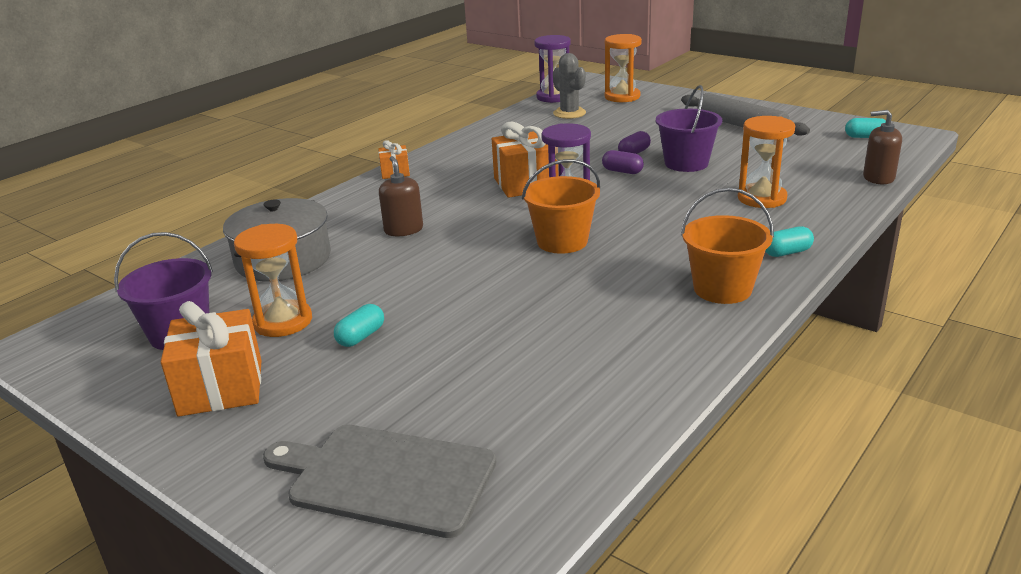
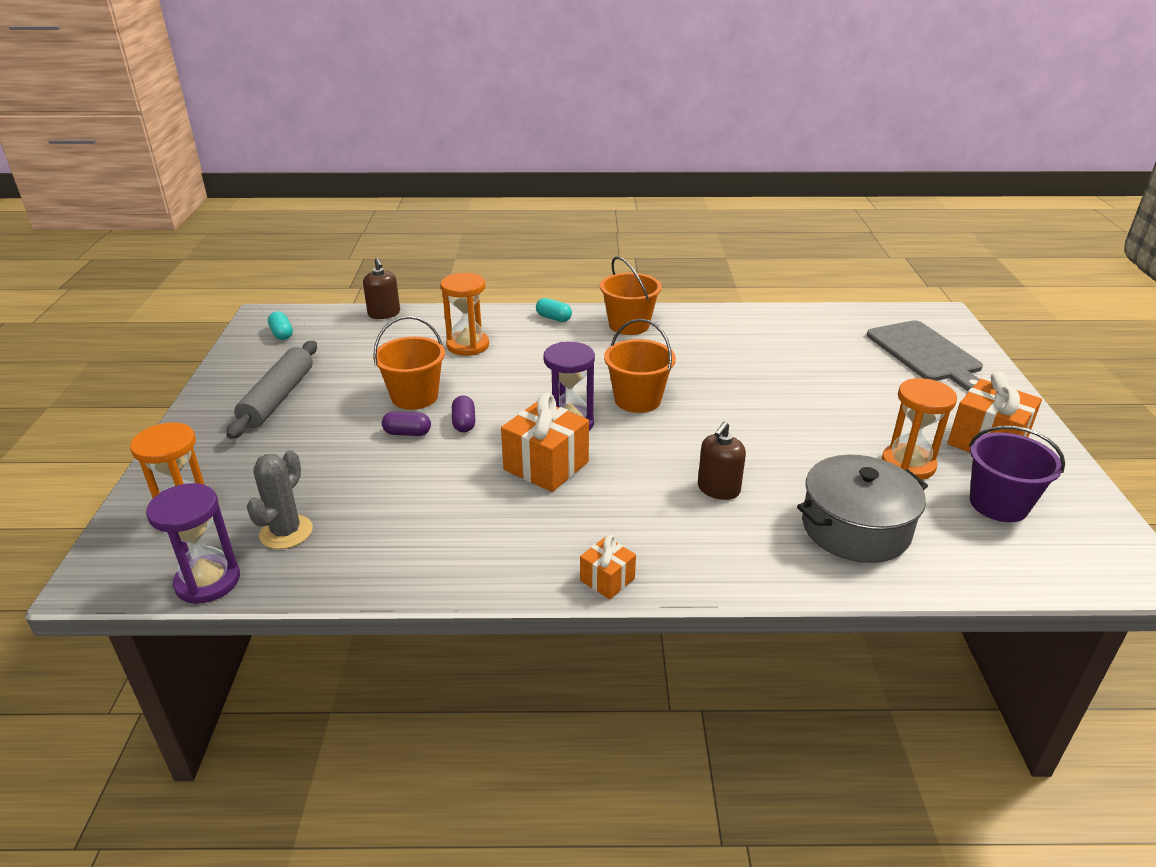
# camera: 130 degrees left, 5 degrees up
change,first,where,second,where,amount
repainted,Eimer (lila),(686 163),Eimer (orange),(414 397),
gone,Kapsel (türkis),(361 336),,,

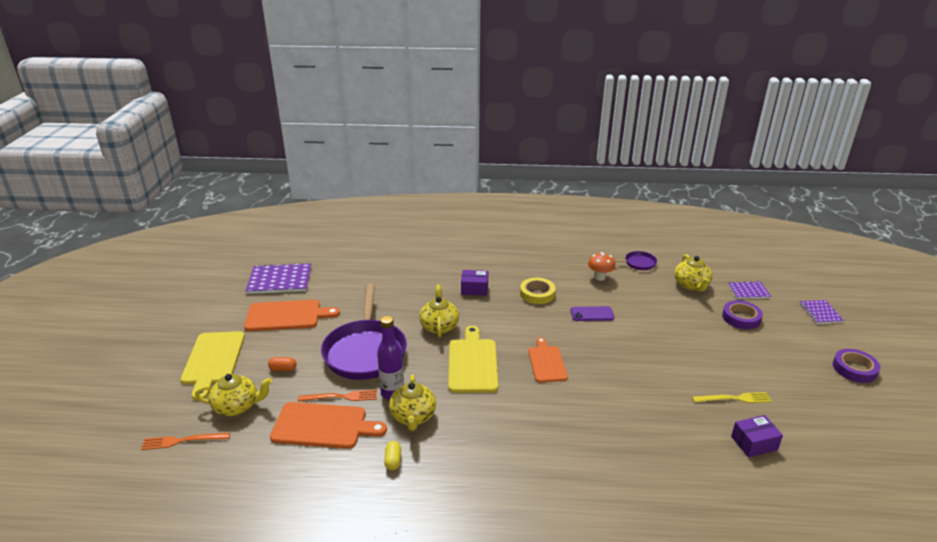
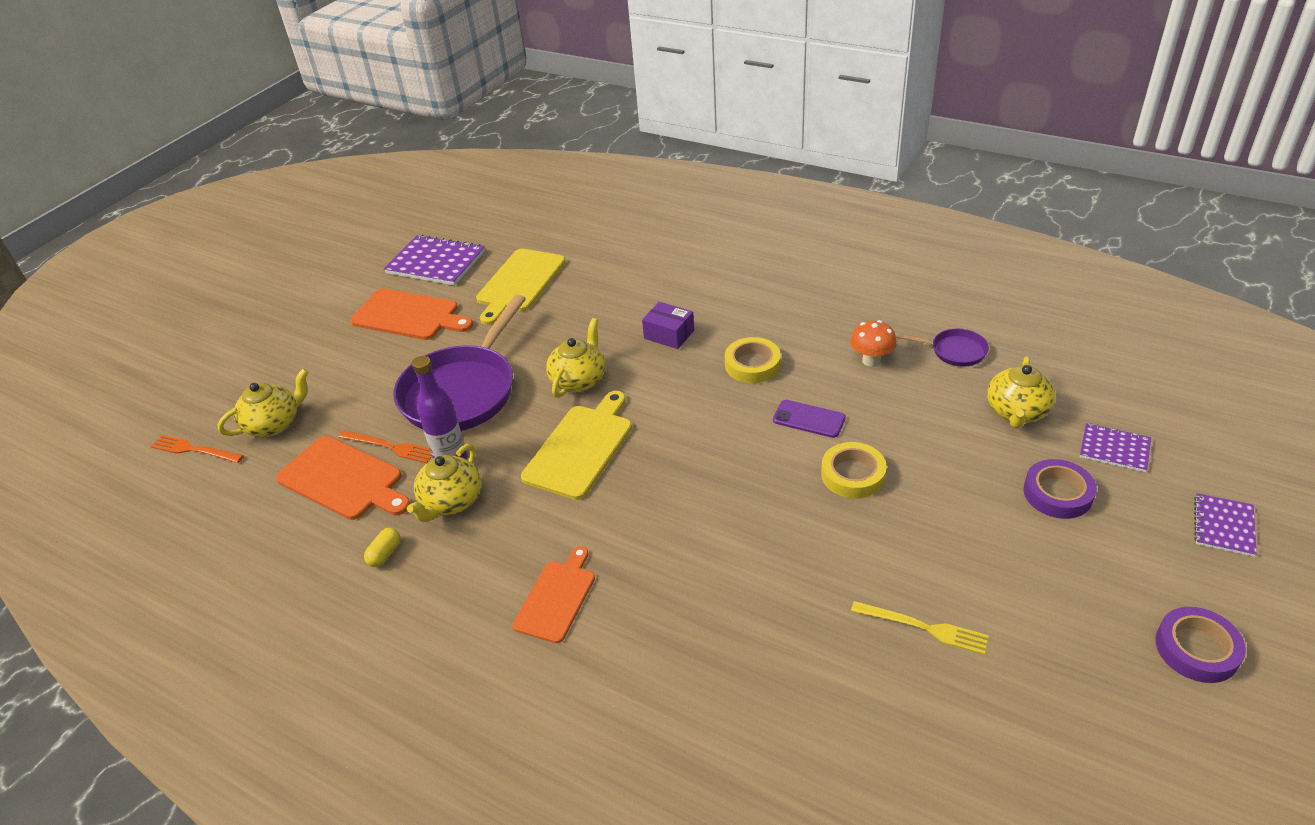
# camera: 30 degrees right, 10 degrees up
change,first,where,second,where,amount
rotated,Teekanne (gelb),(237 406),,(274 424),60 degrees counterclockwise
shifted,Schneidebrett (gelb),(213 360),,(519 283),
shifted,Schneidebrett (orange),(546 362),,(557 598),
new,,,Klebeband (gelb),(853 475),
gone,Kapsel (orange),(283 369),,,
gone,Schachtel (lila),(754 443),,,

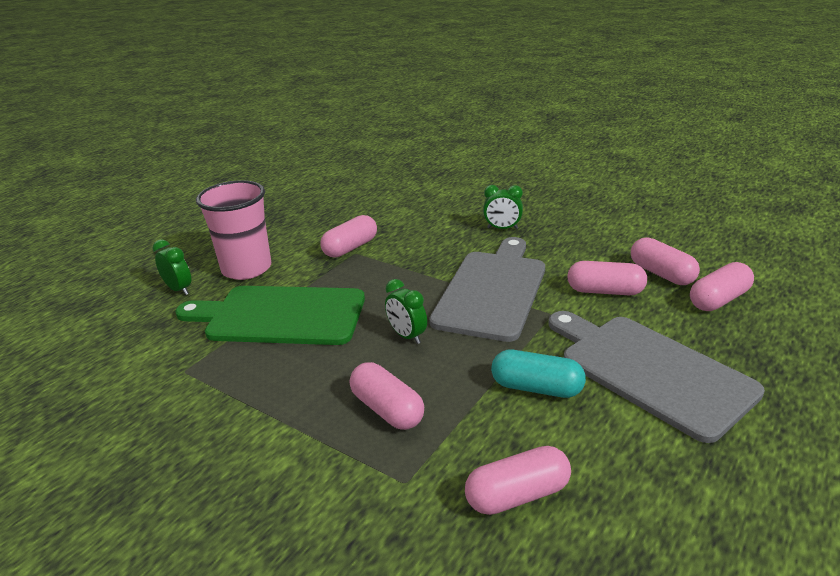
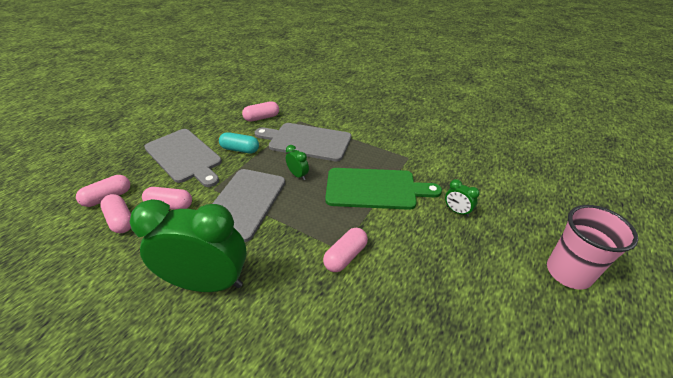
# camera: 175 degrees right, 10 degrees up
change,first,where,second,where,amount
scaled,Wecker (grün),(502 228),,(208 283),x2.48
swapped,Kapsel (rosa),(387 409),Schneidebrett (grau),(306 141),
shifted,Becher (rosa),(246 269),,(568 272),

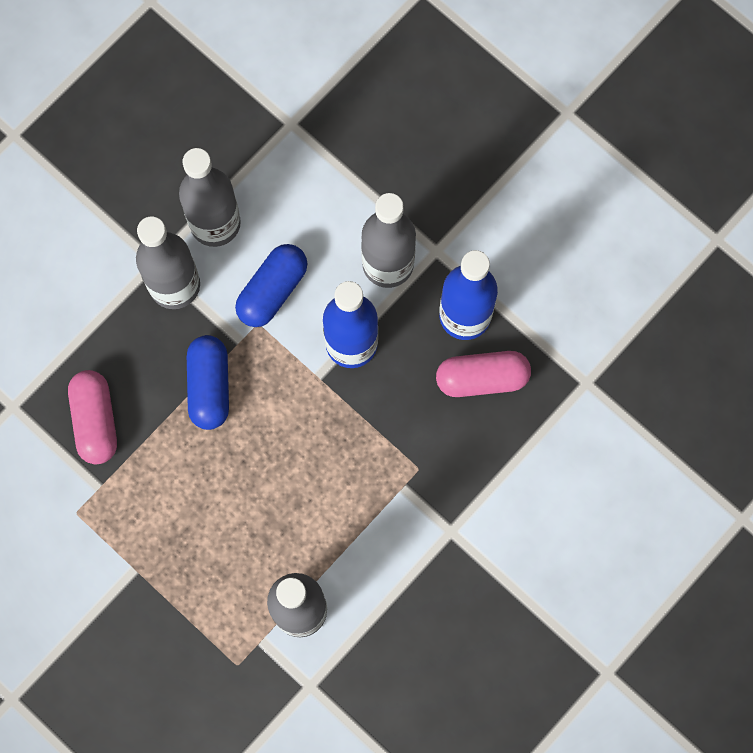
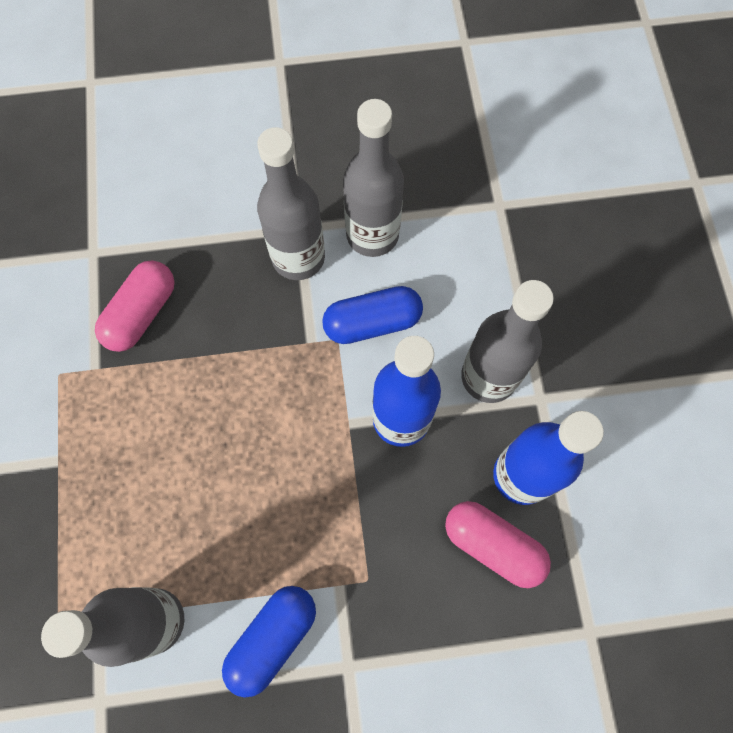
# camera: 40 degrees right, 5 degrees down
change,first,where,second,where,amount
shifted,Kapsel (blau),(209 386),,(272 638),

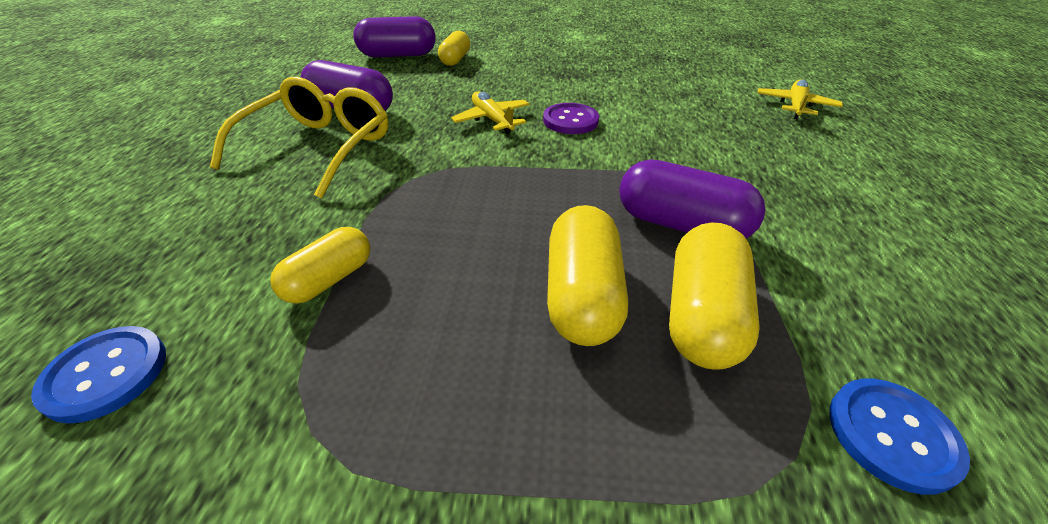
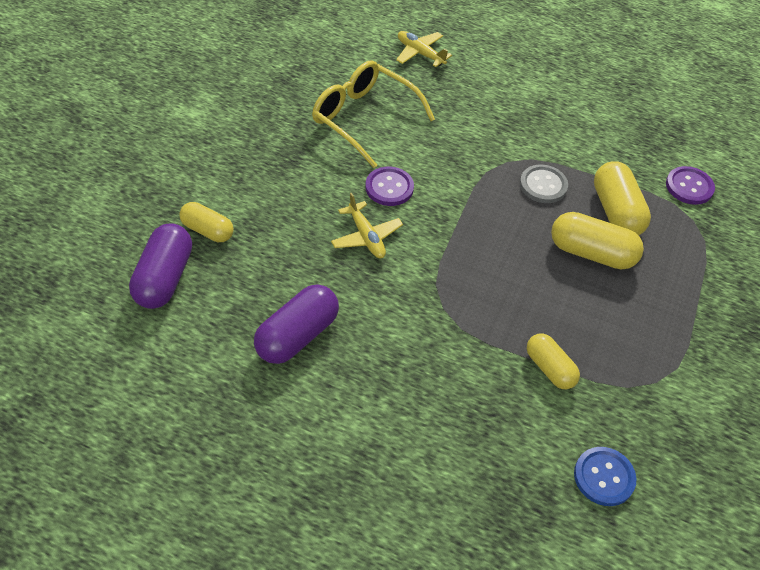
# camera: 75 degrees left, 10 degrees up
change,first,where,second,where,amount
shifted,Brille (gelb),(318 148),,(364 119),
rotated,Flugzeug (gelb),(492 120),,(366 237),105 degrees counterclockwise
swapped,Kapsel (lila),(681 224),Knopf (grau),(543 185),
rotated,Kapsel (gelb),(702 315),,(616 211),45 degrees clockwise
repainted,Knopf (blau),(892 435),Knopf (lila),(689 187),

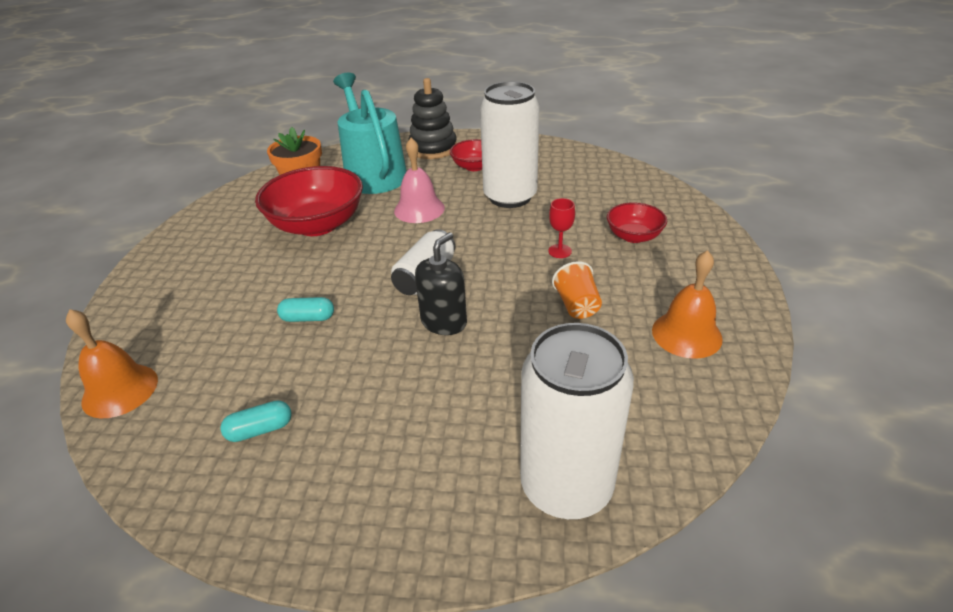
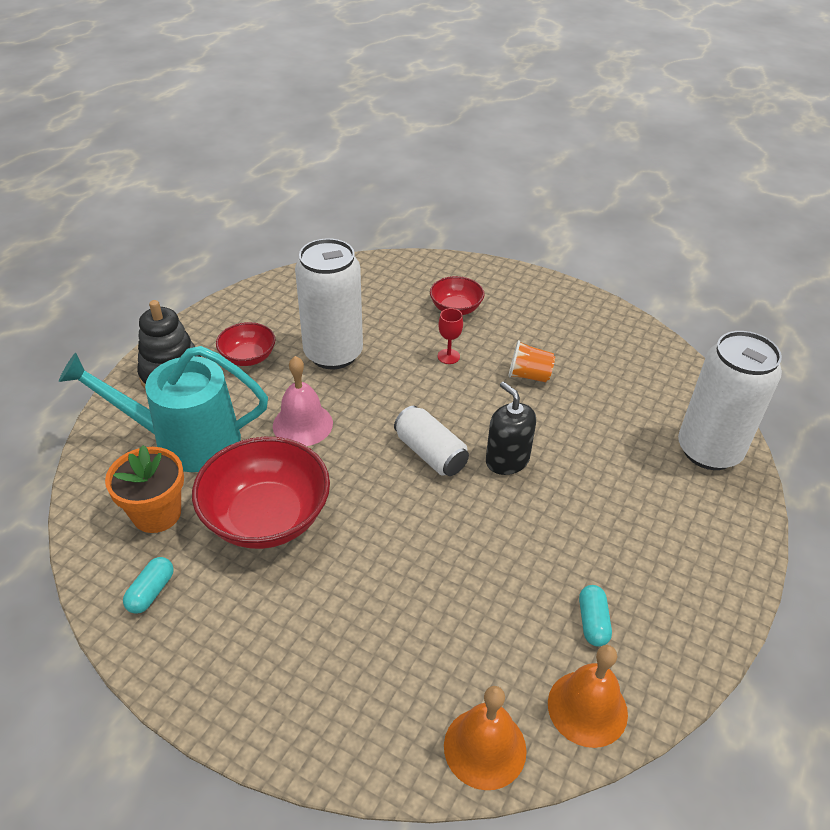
# camera: 70 degrees left, 5 degrees up
change,first,where,second,where,amount
shifted,Kapsel (türkis),(308 318),,(151 592),
shifted,Glocke (orange),(686 334),,(587 708),

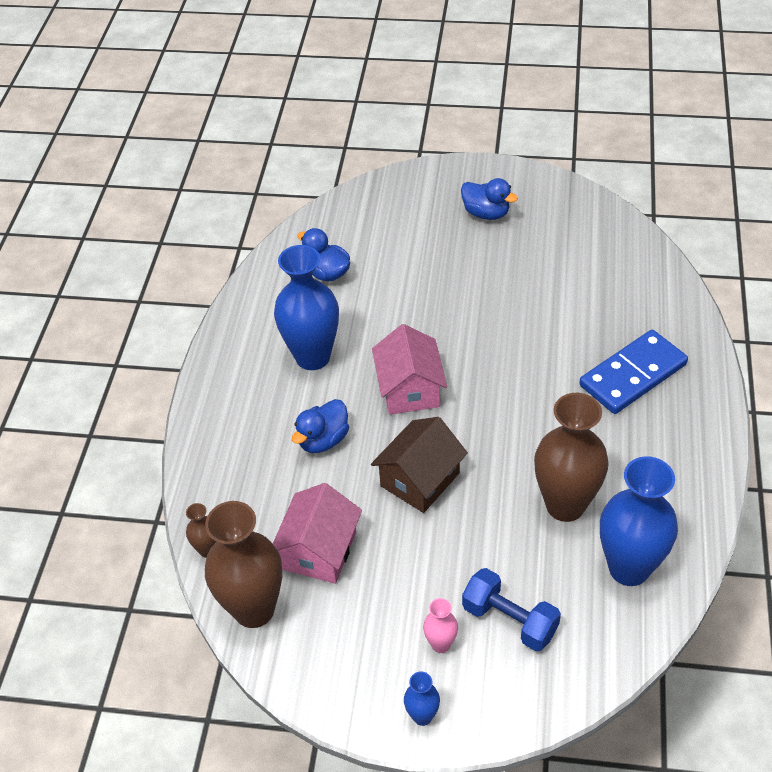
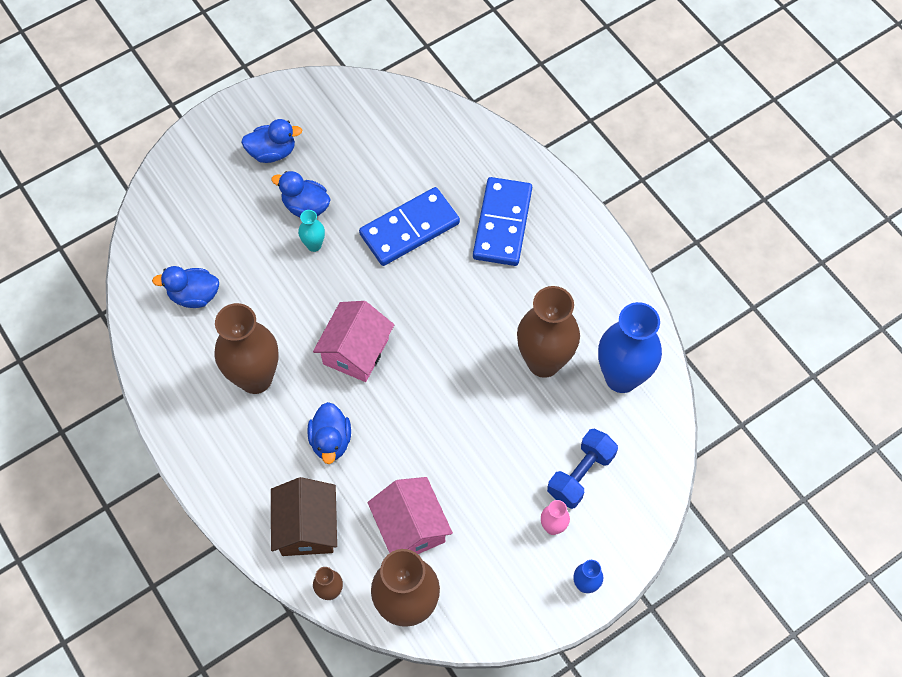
# camera: 45 degrees left, 15 degrees up
change,first,where,second,where,amount
repainted,Vase (blau),(313 357),Vase (braun),(255 378),
new,,,Ente (blau),(306 206),
shifted,Haus (braun),(420 479),,(307 527),
new,,,Vase (türkis),(314 245),
rotated,Haus (rosa),(410 389),,(356 351),75 degrees clockwise
new,,,Dominostein (blau),(409 228),
rotated,Hantel (blau),(510 620),,(580 474),45 degrees counterclockwise

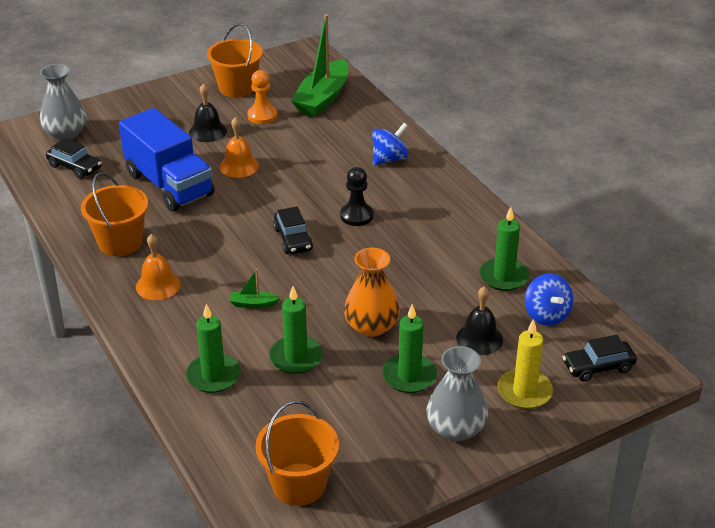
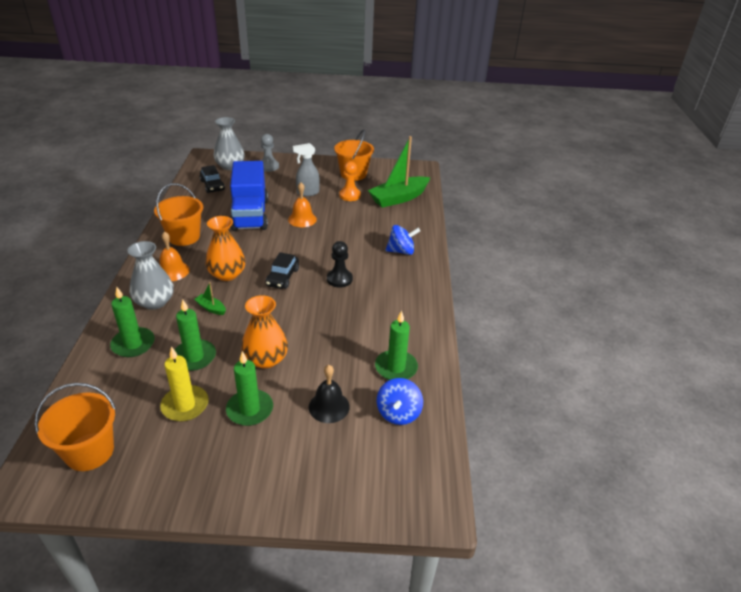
# camera: 30 degrees right, 0 degrees up
change,first,where,second,where,amount
shifted,Vase (grau),(455 428),,(154 302),
shifted,Kerze (gelb),(524 391),,(185 405),
new,,,Vase (orange),(227 274),
new,,,Bauer (grau),(269 166),
swapped,Glocke (schwarz),(208 131),Sprühflasche (grau),(307 193),
gone,Auto (schwarz),(598 367),,,

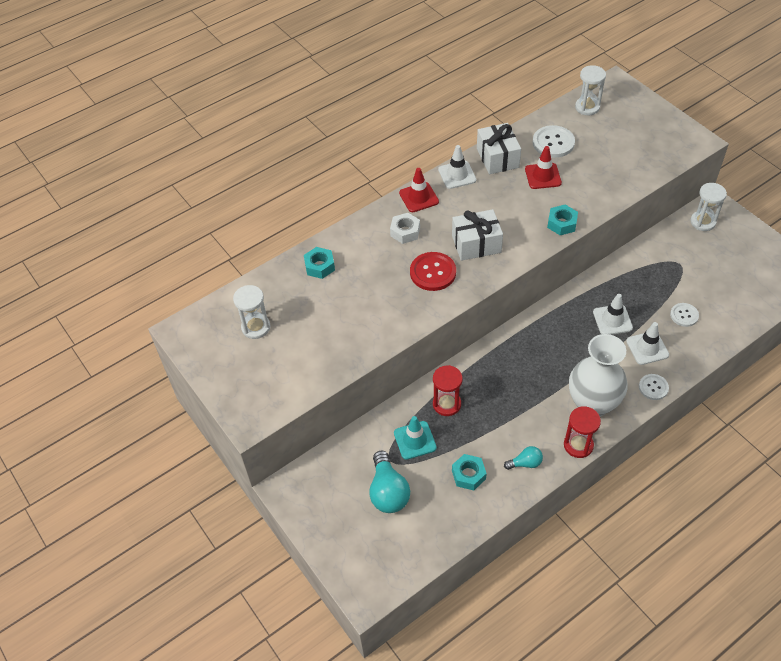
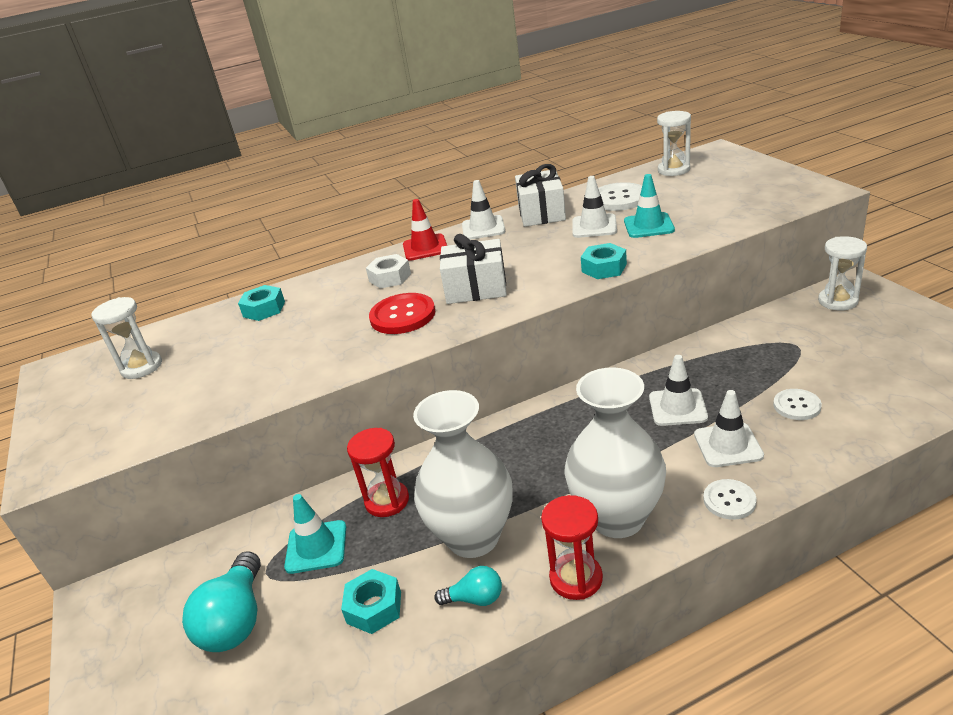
# camera: 15 degrees right, 20 degrees down
change,first,where,second,where,amount
new,,,Vase (weiß),(473 537),
repainted,Leitkegel (rot),(543 176),Leitkegel (weiß),(594 226),
new,,,Leitkegel (türkis),(648 226),

